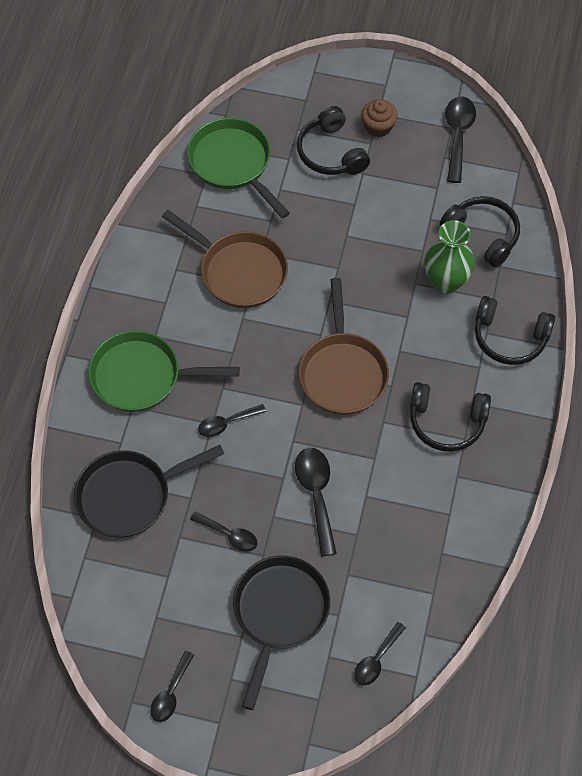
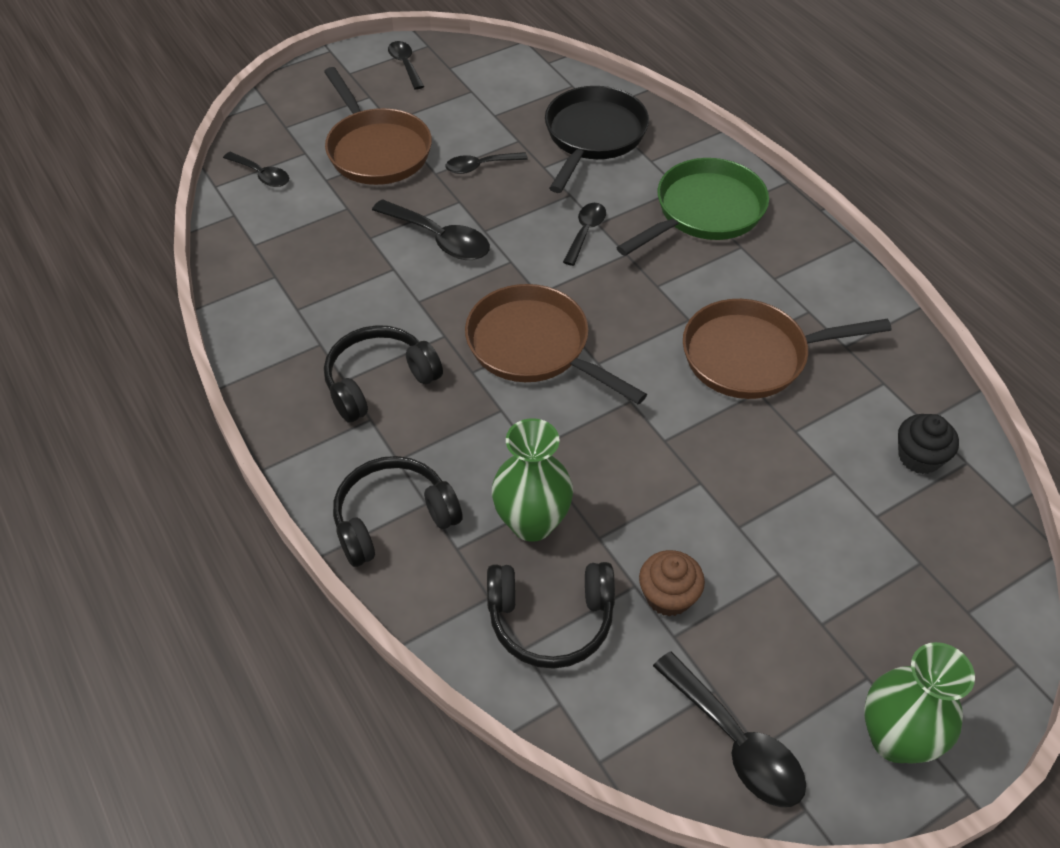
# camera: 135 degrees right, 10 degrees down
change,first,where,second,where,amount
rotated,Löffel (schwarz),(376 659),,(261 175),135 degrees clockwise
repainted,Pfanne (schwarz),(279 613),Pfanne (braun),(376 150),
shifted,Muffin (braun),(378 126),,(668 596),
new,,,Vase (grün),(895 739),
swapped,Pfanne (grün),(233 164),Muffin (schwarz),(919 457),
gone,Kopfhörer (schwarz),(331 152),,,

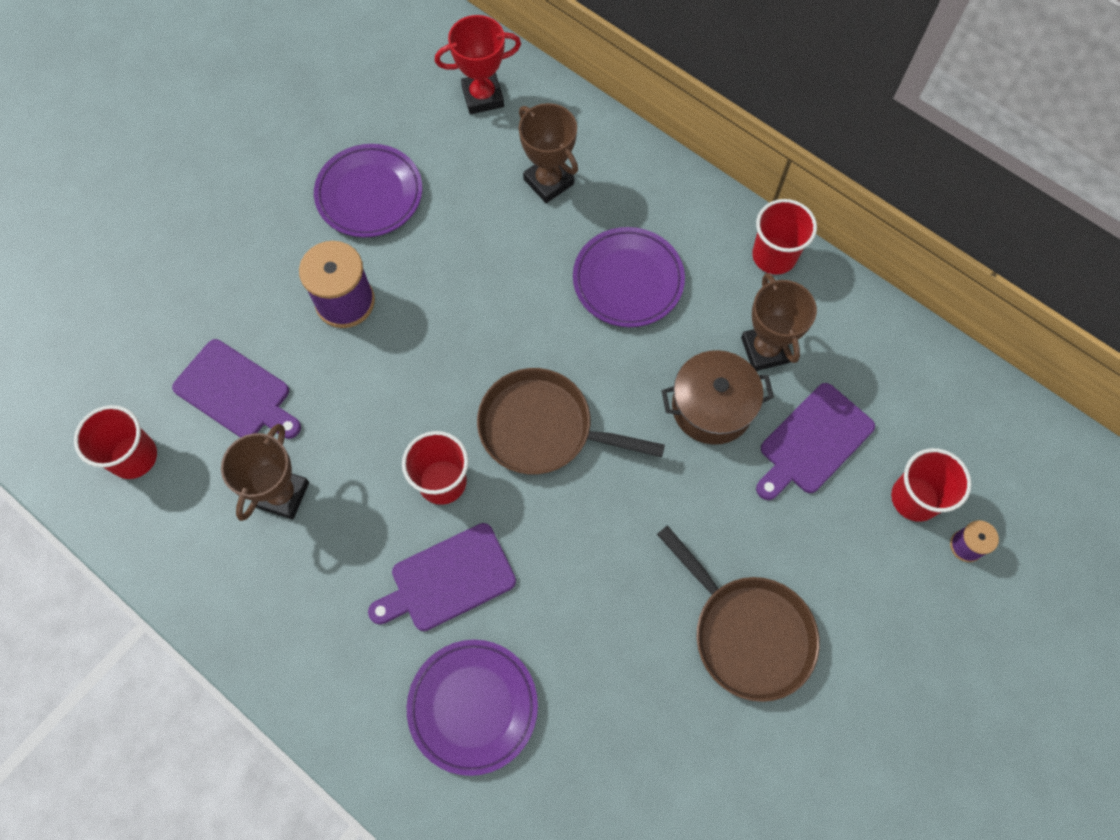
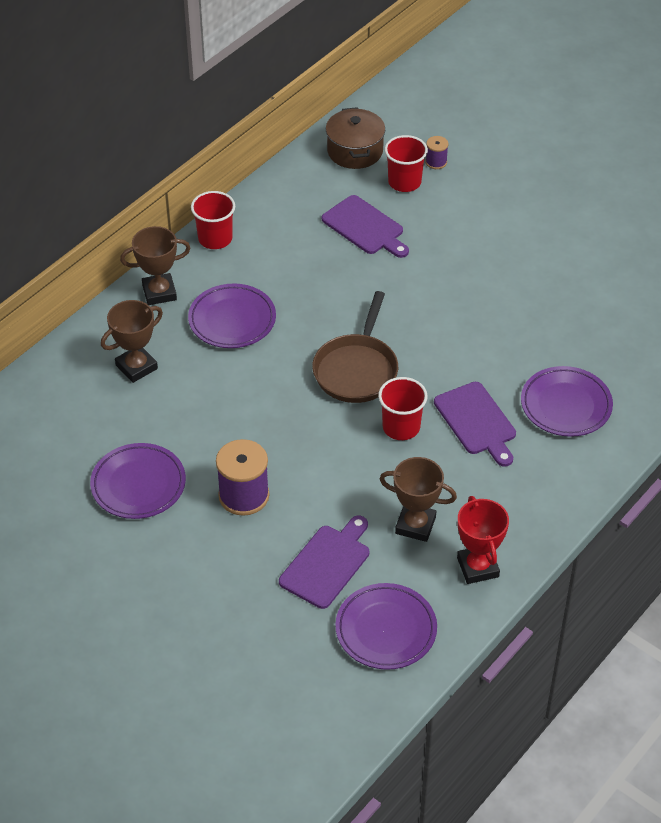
# camera: 90 degrees left, 20 degrees down
change,first,where,second,where,amount
shifted,Pokal (braun),(765 350),,(159 292),
shifted,Kochtopf (braun),(712 407),,(355 151),
swapped,Becher (rot),(133 456),Teller (lila),(386 630),
shifted,Pokal (rot),(483 97),,(478 567),
gone,Pfanne (braun),(747 632),,,

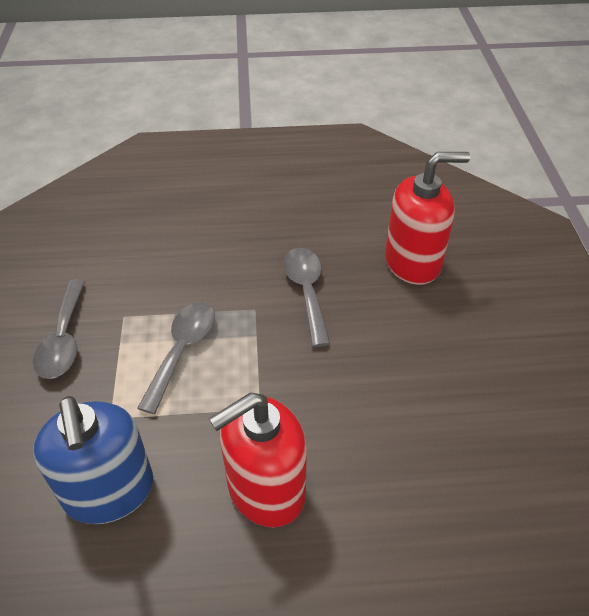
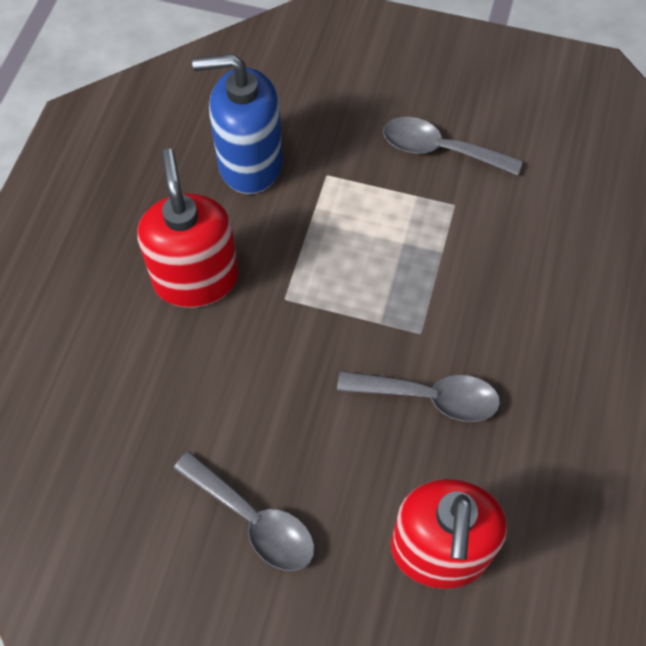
# camera: 110 degrees right, 15 degrees up
change,first,where,second,where,amount
shifted,Löffel (grau),(182 351),,(253 520),

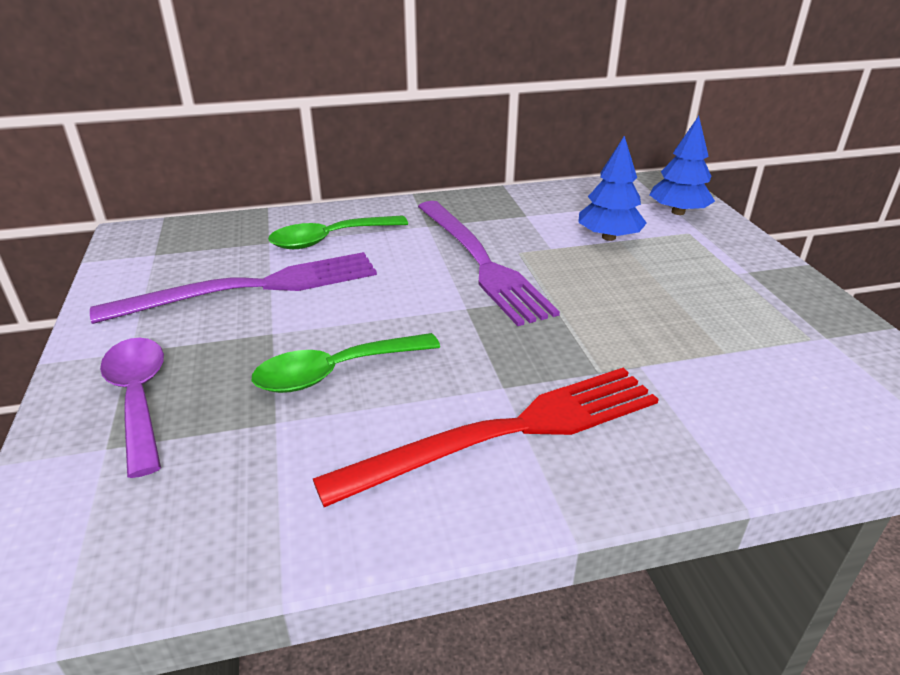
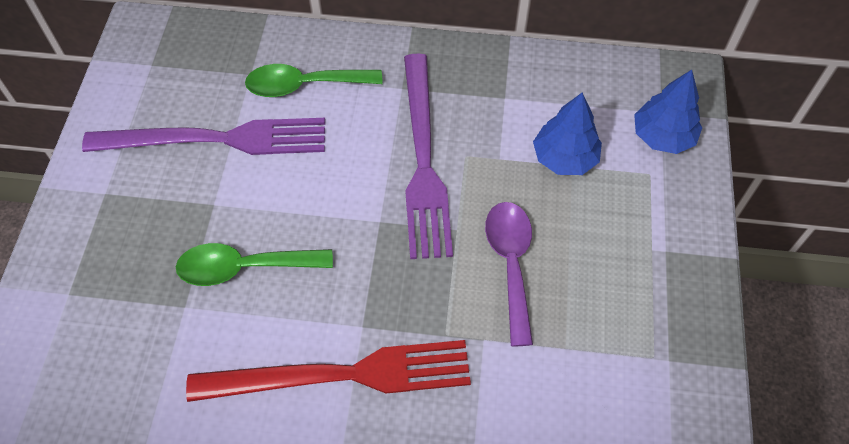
# camera: 20 degrees right, 25 degrees up
change,first,where,second,where,amount
shifted,Löffel (lila),(139 398),,(511 264),

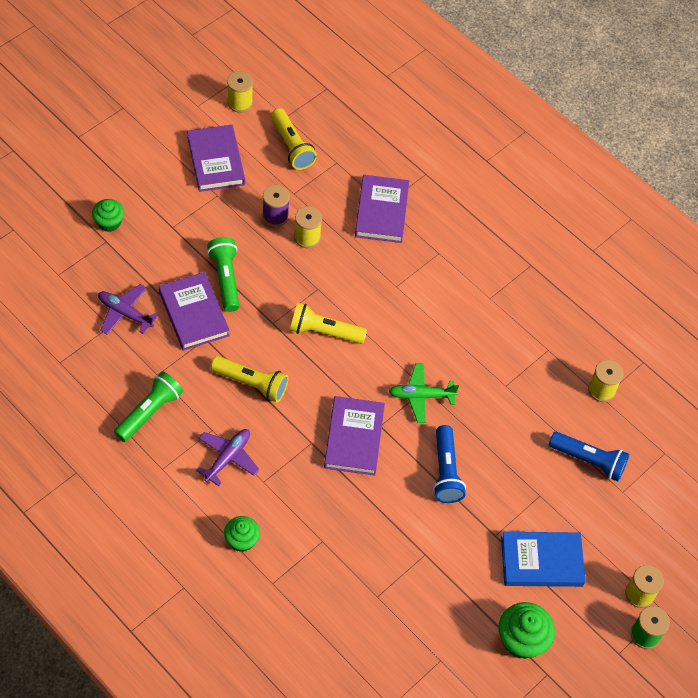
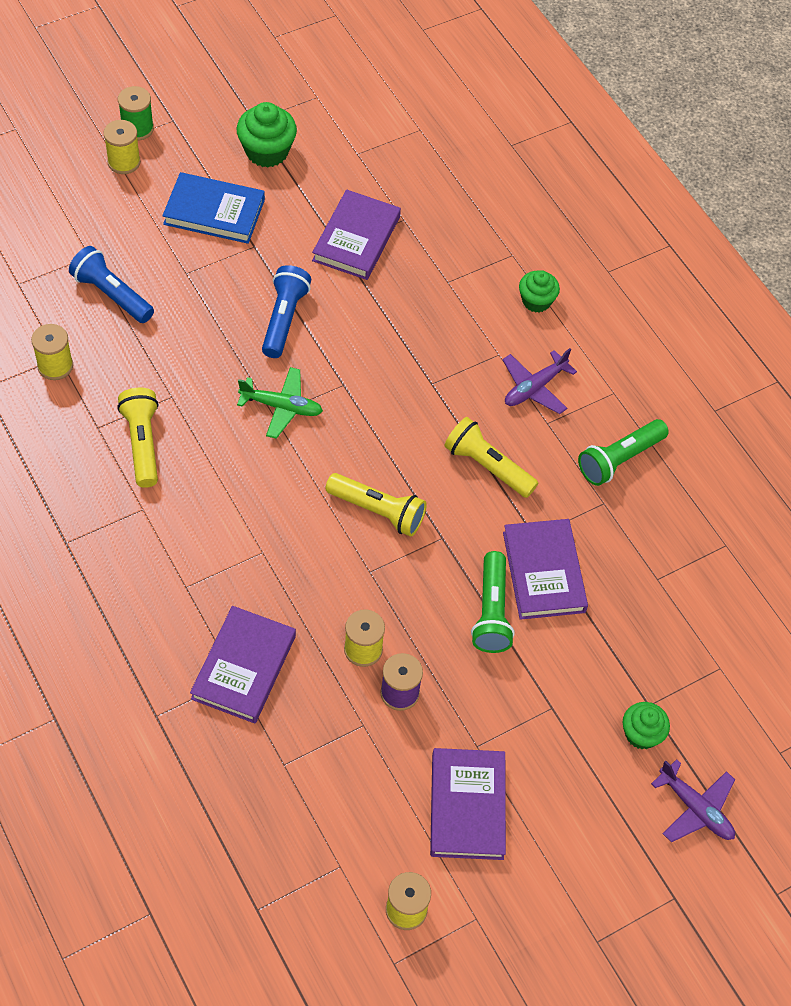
# camera: 165 degrees left, 0 degrees up
change,first,where,second,where,amount
shifted,Taschenlampe (gelb),(292 146),,(142 443),
shifted,Buch (lila),(354 438),,(356 239),
shifted,Flugzeug (lila),(125 313),,(695 808),

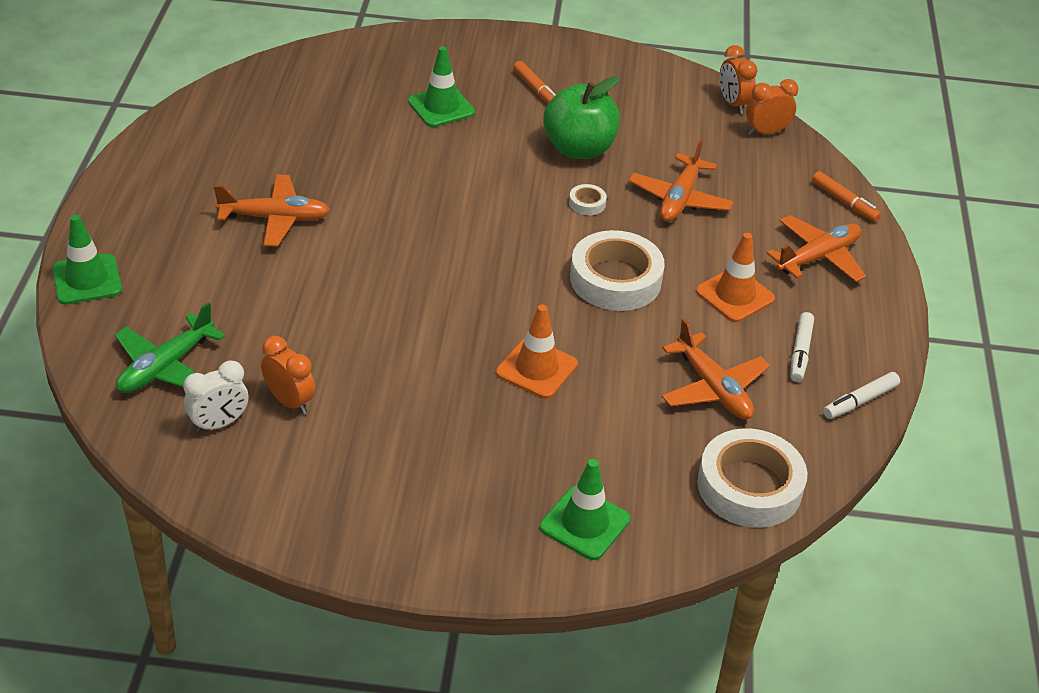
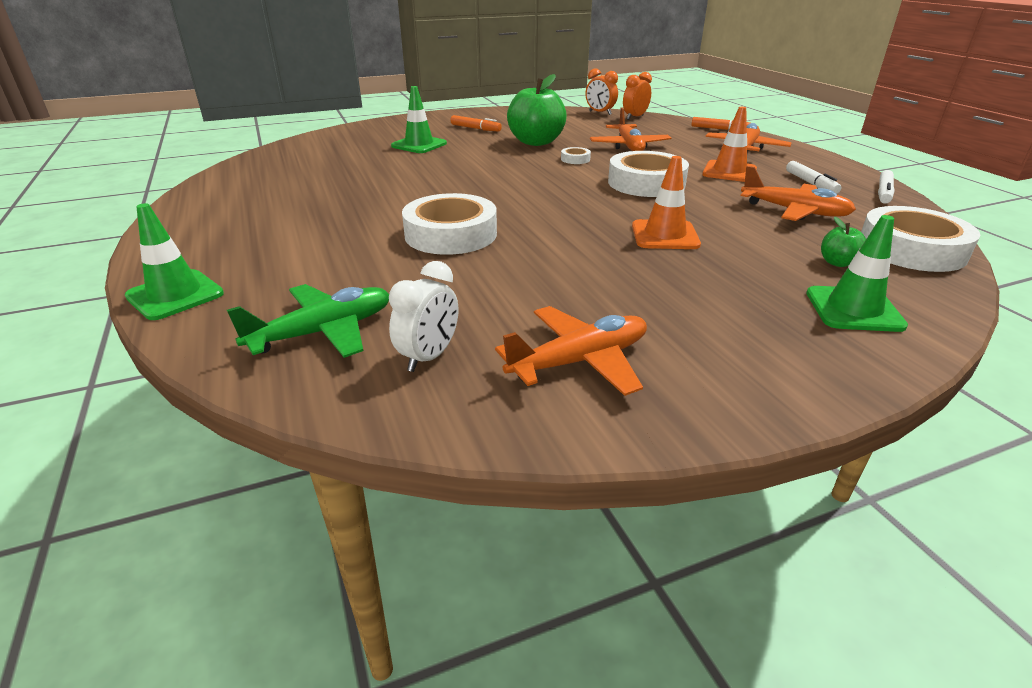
# camera: 25 degrees left, 10 degrees down
change,first,where,second,where,amount
rotated,Flugzeug (grün),(166 367),,(323 332),135 degrees counterclockwise
new,,,Klebeband (weiß),(451 234),
shifted,Flugzeug (orange),(275 218),,(579 361),
new,,,Apfel (grün),(837 263),
gone,Wecker (orange),(289 401),,,

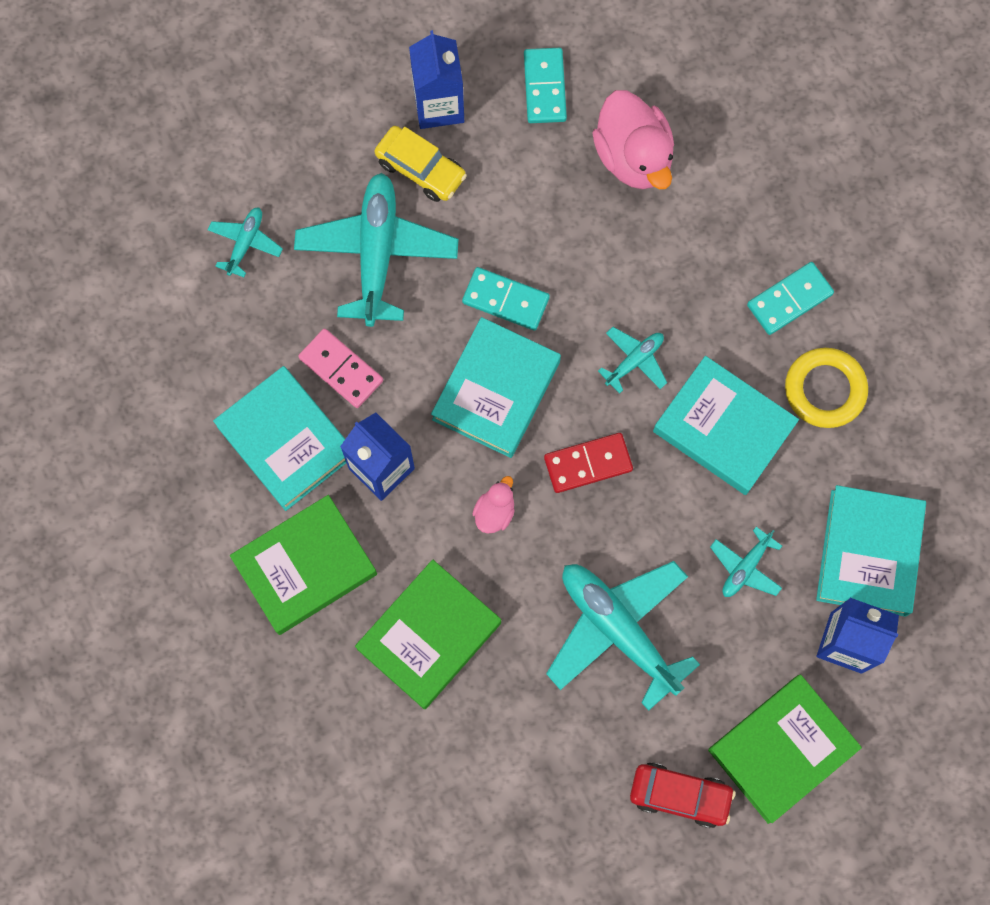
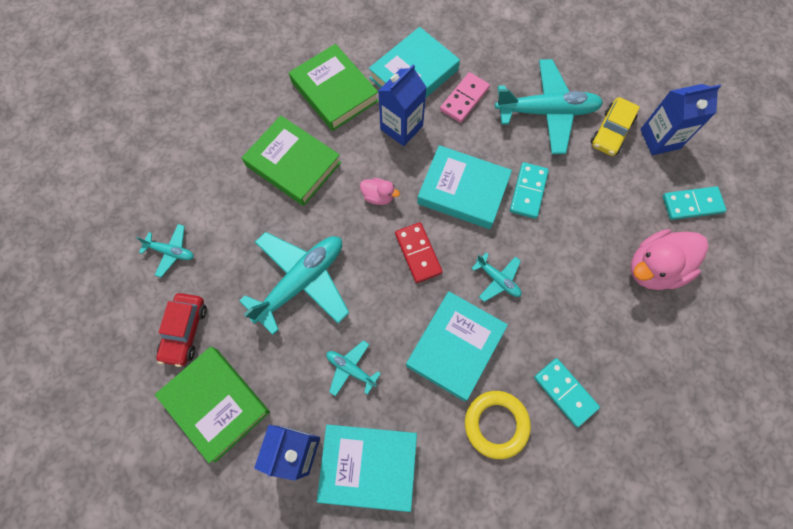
# camera: 85 degrees right, 5 degrees down
change,first,where,second,where,amount
shifted,Flugzeug (türkis),(245 243),,(171 252),

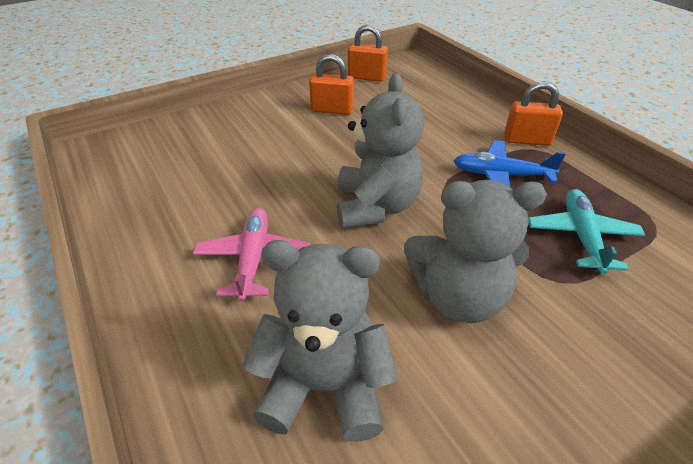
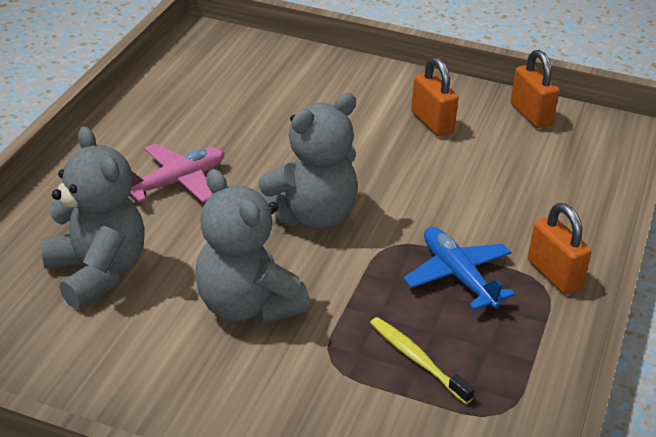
# camera: 50 degrees right, 5 degrees down
change,first,where,second,where,amount
swapped,Flugzeug (türkis),(581 236),Zahnbürste (gelb),(417 359),

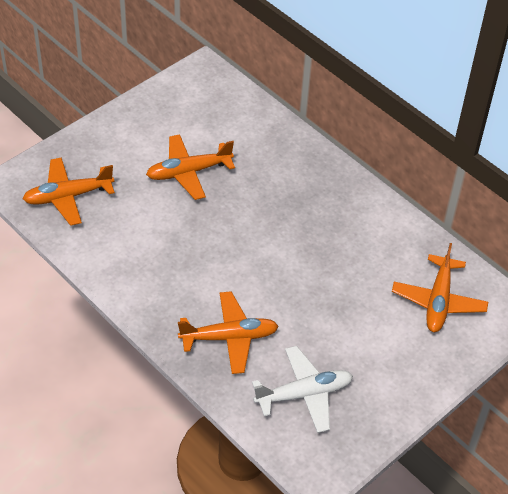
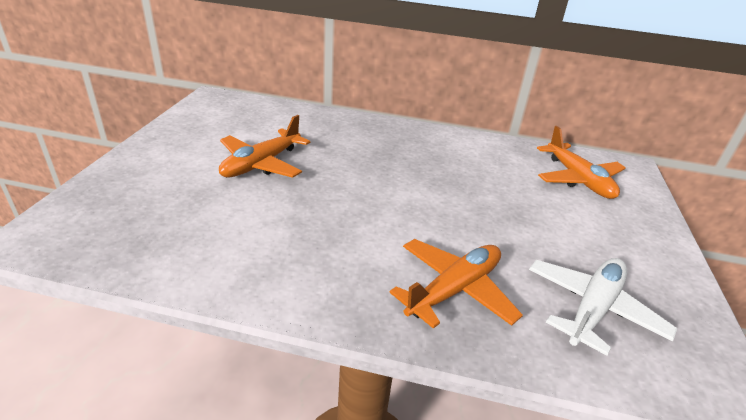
# camera: 35 degrees left, 15 degrees down
change,first,where,second,where,amount
gone,Flugzeug (orange),(68 196),,,

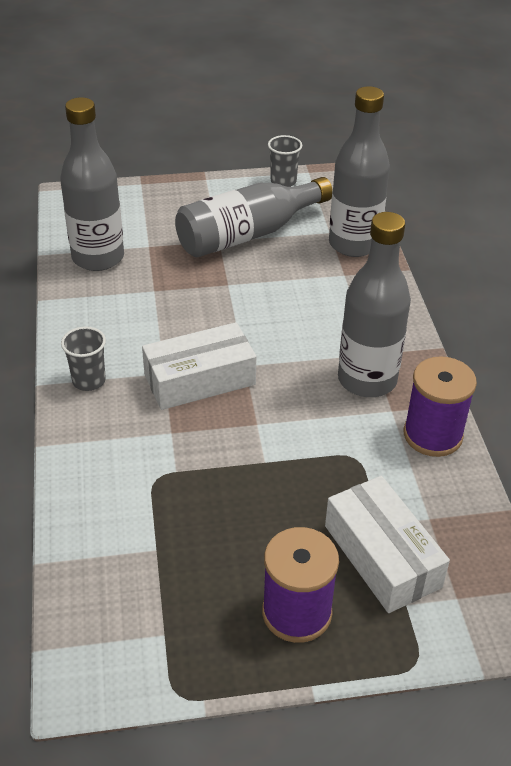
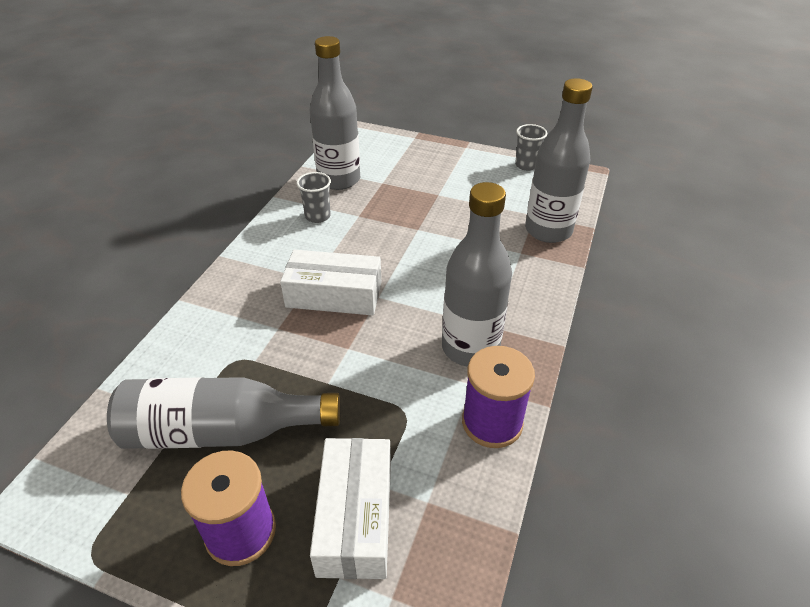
# camera: 30 degrees right, 0 degrees up
change,first,where,second,where,amount
shifted,Flasche (grau),(247 234),,(221 431),
shifted,Becher (grau),(89 381),,(318 216),

